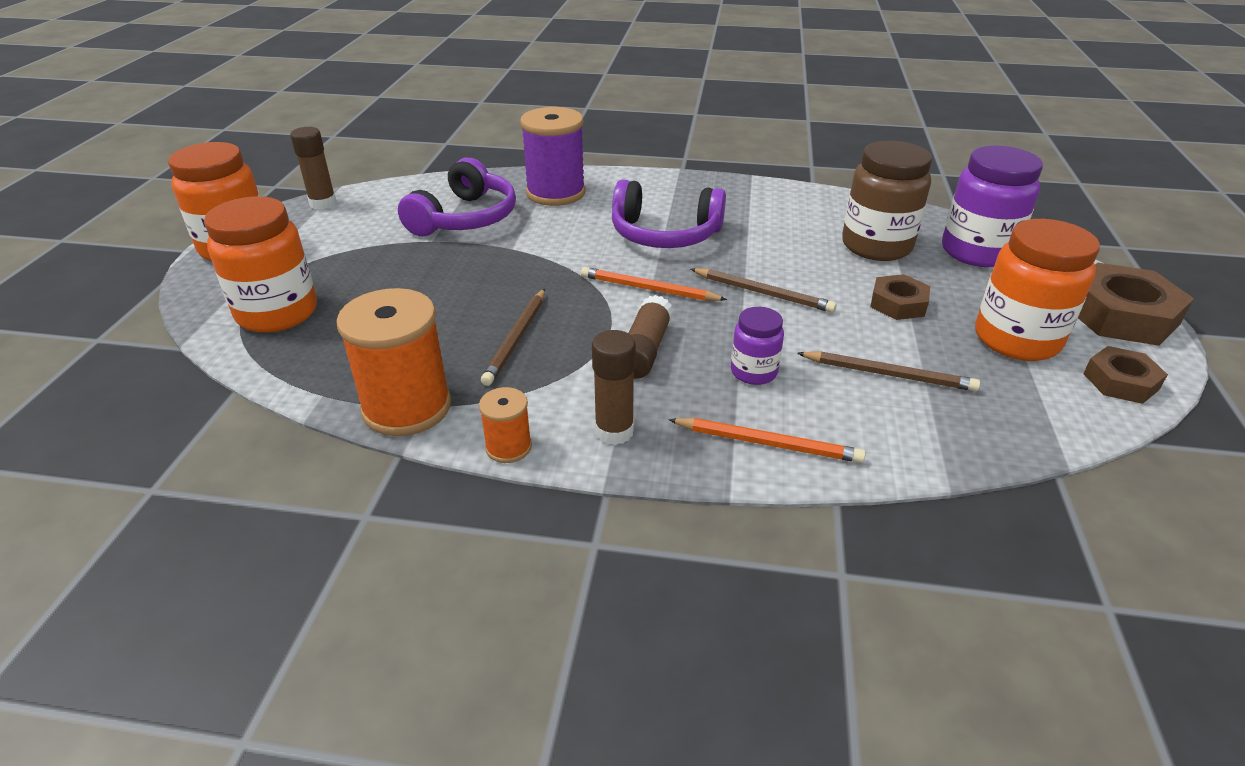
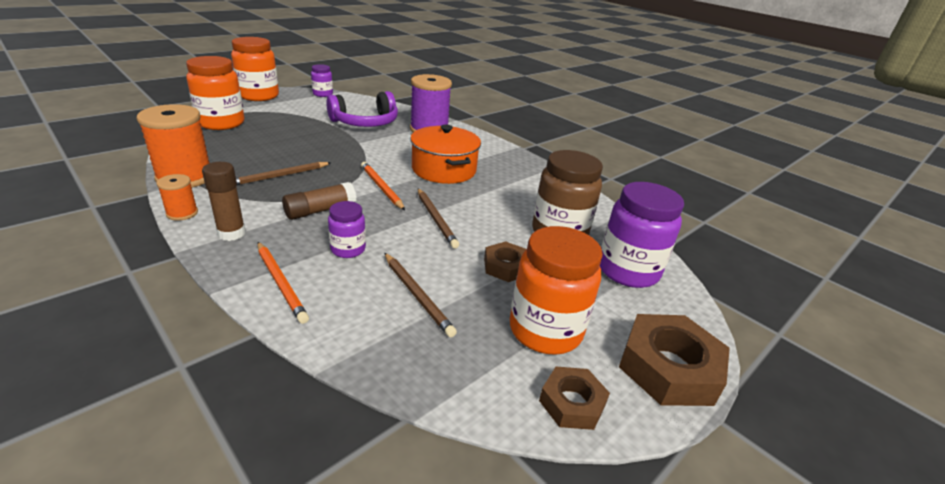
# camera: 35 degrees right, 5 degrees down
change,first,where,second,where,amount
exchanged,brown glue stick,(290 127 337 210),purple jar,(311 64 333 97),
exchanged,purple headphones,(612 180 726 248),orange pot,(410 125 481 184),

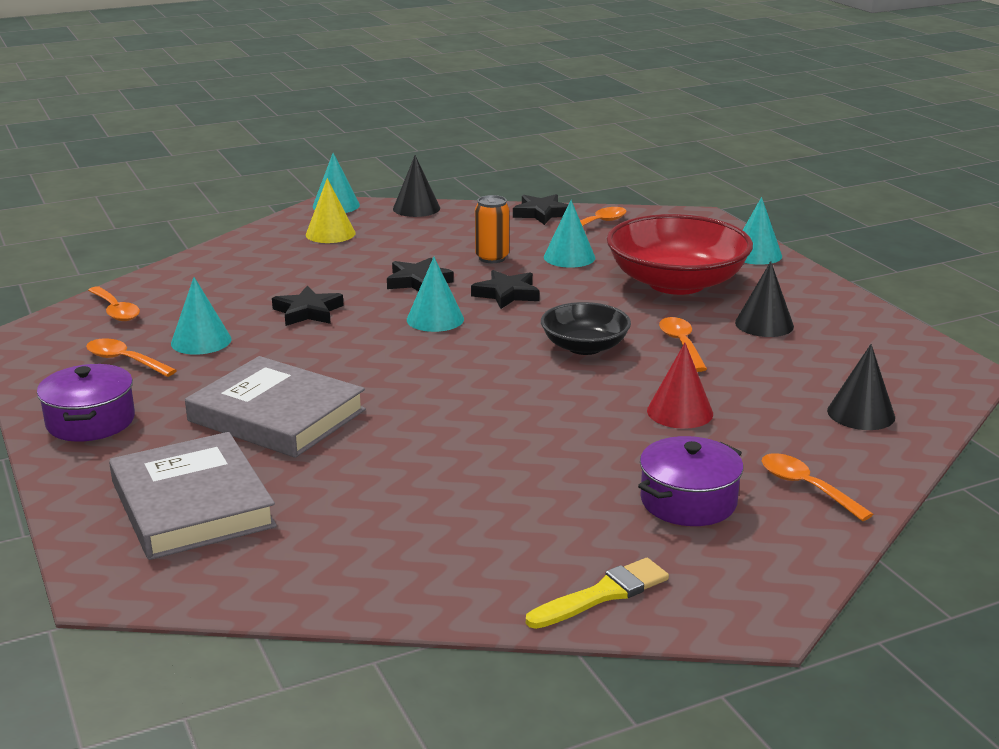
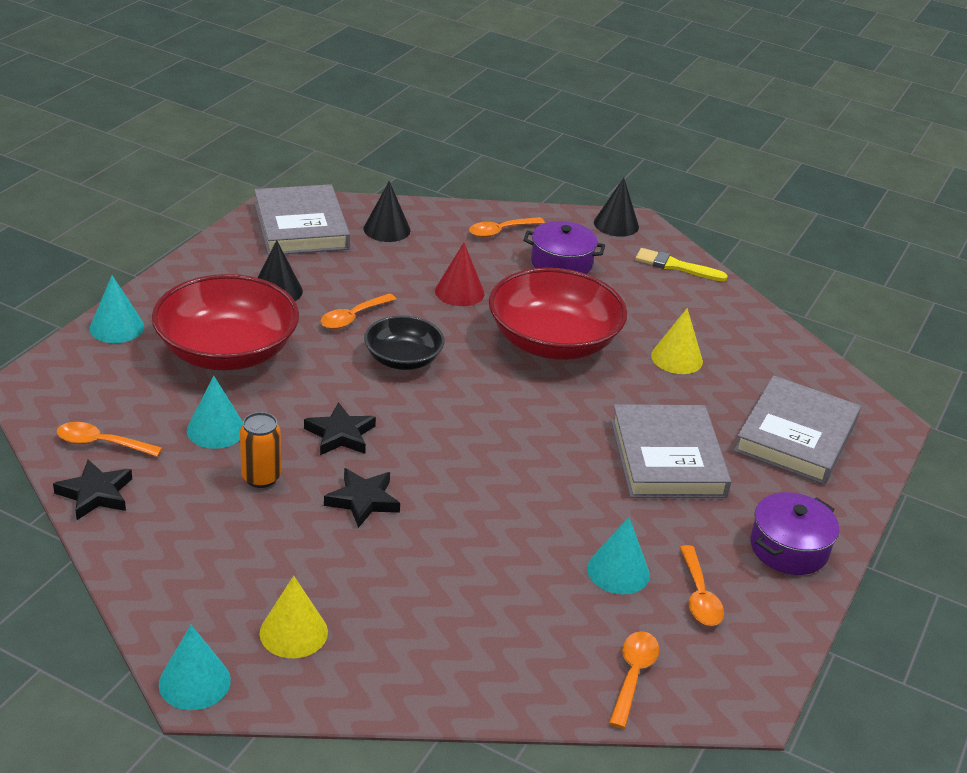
# camera: 130 degrees left, 10 degrees up
change,first,where,second,where,amount
missing,black star,(272 286 344 326),,,
relocated,black cone,(393 155 440 217),,(594 178 639 237),
missing,turquoise cone,(407 257 464 332),,,
spun,orange spoon,(762 453 873 521),,(469 217 545 238),45 degrees clockwise
appeared,,,grey book,(254 184 350 255),
appeared,,,red bowl,(489 268 627 360),
appeared,,,yellow cone,(651 308 703 374),

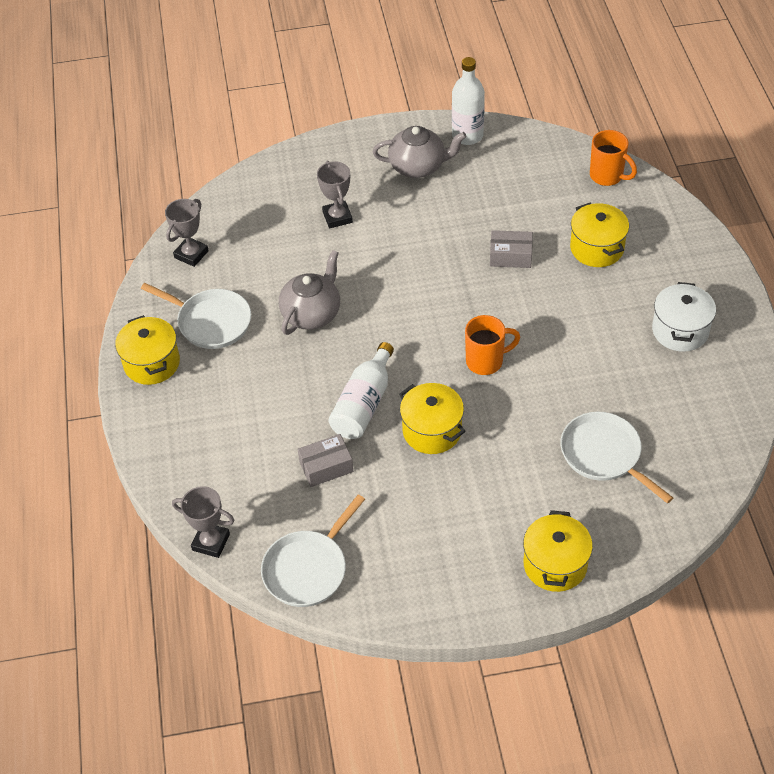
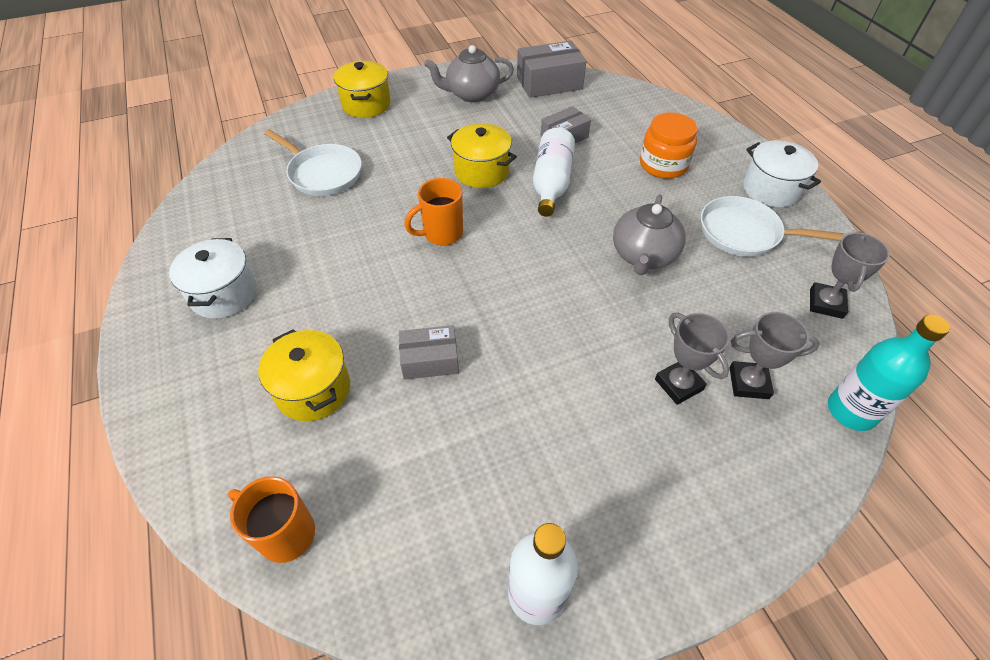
# camera: 165 degrees right, 0 degrees up
change,first,where,second,where,amount
colour,yellow pot,(115 315 180 385),white pot,(743 140 821 207),
relocated,grey trophy,(172 486 235 558),,(729 312 820 399),
exchanged,white pan,(261 494 365 607),grey box,(517 41 586 98),
relocated,grey teapot,(373 126 467 178),,(424 45 514 102),
appeared,,,orange jar,(640 113 697 179),
appeared,,,turquoise bottle,(828 314 950 431),

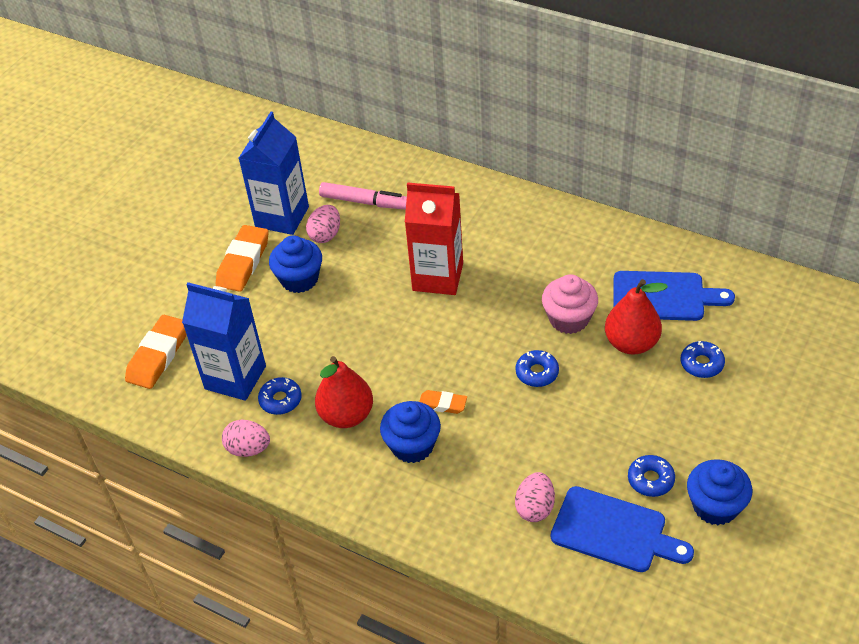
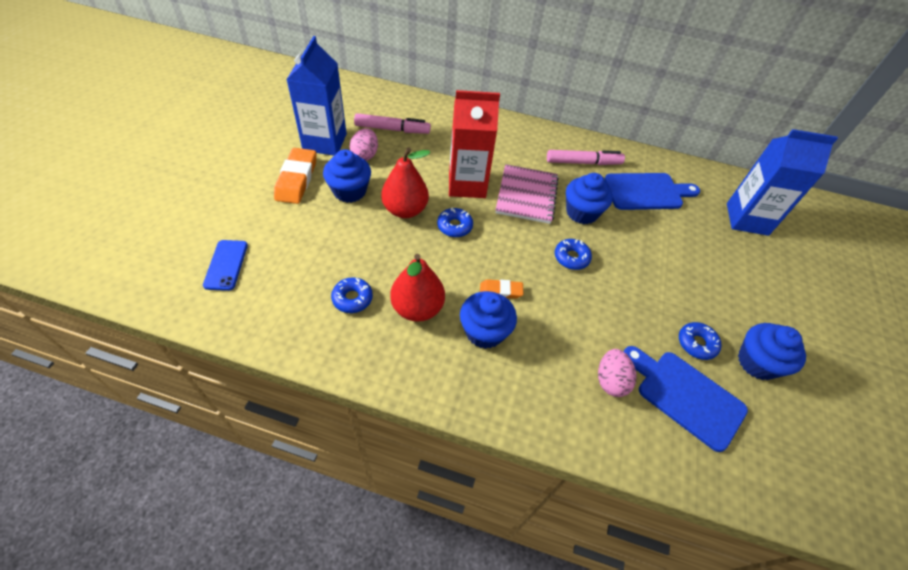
# camera: 20 degrees left, 5 degrees up
change,first,where,second,where,amount
exchanged,orange eraser,(125 315 186 389),blue phone,(203 240 248 291),
relocated,blue carton,(182 282 266 401),,(727 129 838 236),
missing,pink egg,(222 420 270 457),,,
colour,pink cupcake,(542 274 598 334),blue cupcake,(566 173 613 224),
spun,blue cutting board,(551 486 694 572),,(624 346 748 452),150 degrees counterclockwise
relocated,red pear,(605 279 668 355),,(381 147 430 218),
relocated,blue donut,(681 341 725 378),,(437 208 473 237),
appeared,,,pink notebook,(496 164 559 224),
appeared,,,pink marker,(547 150 625 165),

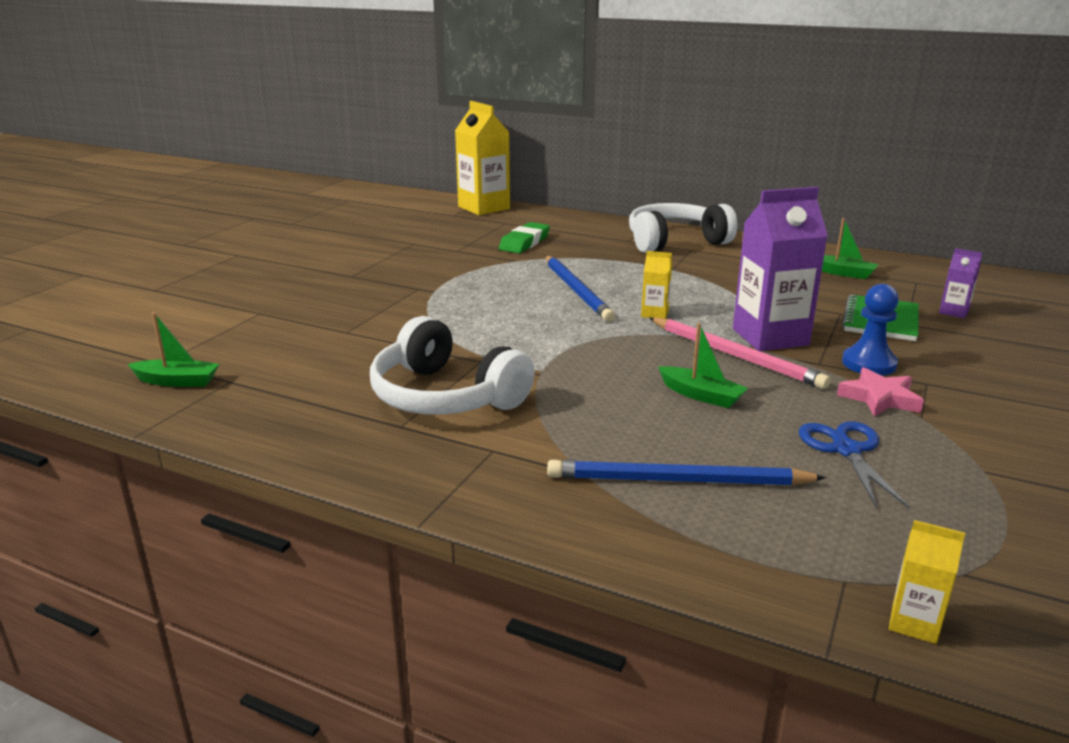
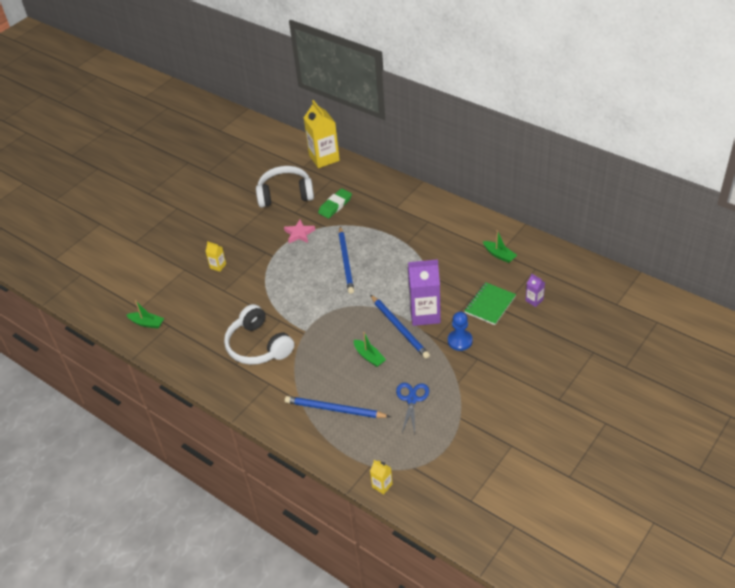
# camera: 15 degrees right, 20 degrees up
change,first,where,second,where,amount
relocated,white headphones,(629 203 738 253),,(256 166 314 208),
relocated,yellow carton,(641 251 672 318),,(205 241 226 272),
colour,pink pencil,(649 317 831 389),blue pencil,(371 295 430 359),
relocated,pink star,(837 367 924 417),,(284 219 315 243),

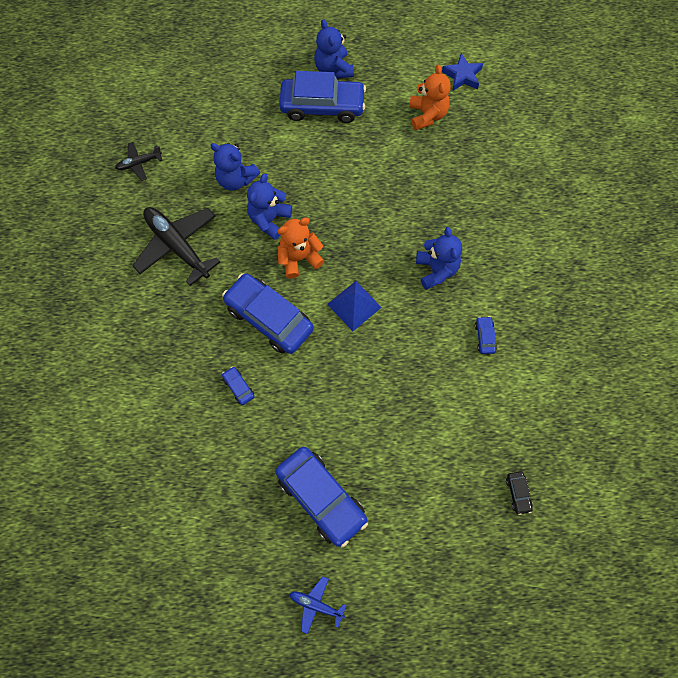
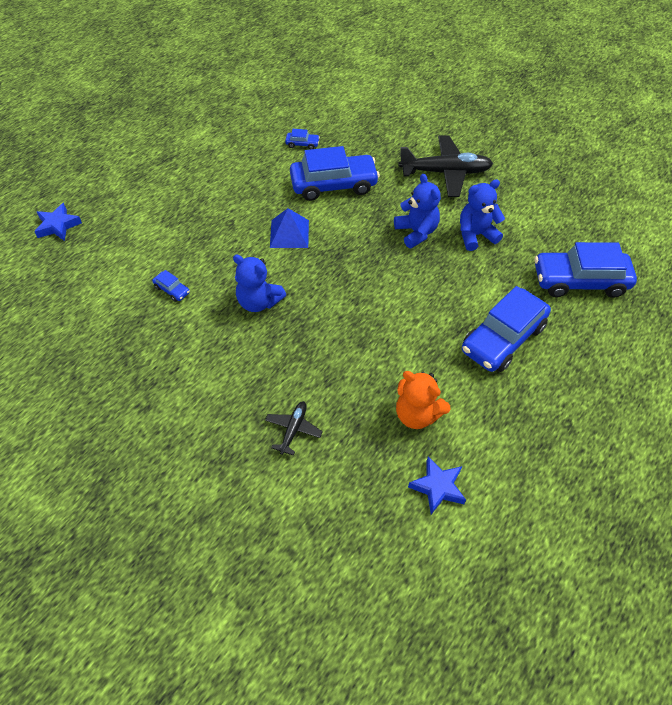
# camera: 130 degrees right, 15 degrees down
change,first,where,second,where,amount
relocated,black plane,(115 142 162 181),,(265 401 323 456),
relocated,blue car,(275 447 368 547),,(534 242 637 298),
missing,orange teddy bear,(277 218 324 279),,,
missing,blue plane,(290 576 347 634),,,
missing,blue teddy bear,(314 19 354 78),,,
exchanged,black car,(506 471 533 515),blue star,(34 203 82 241),

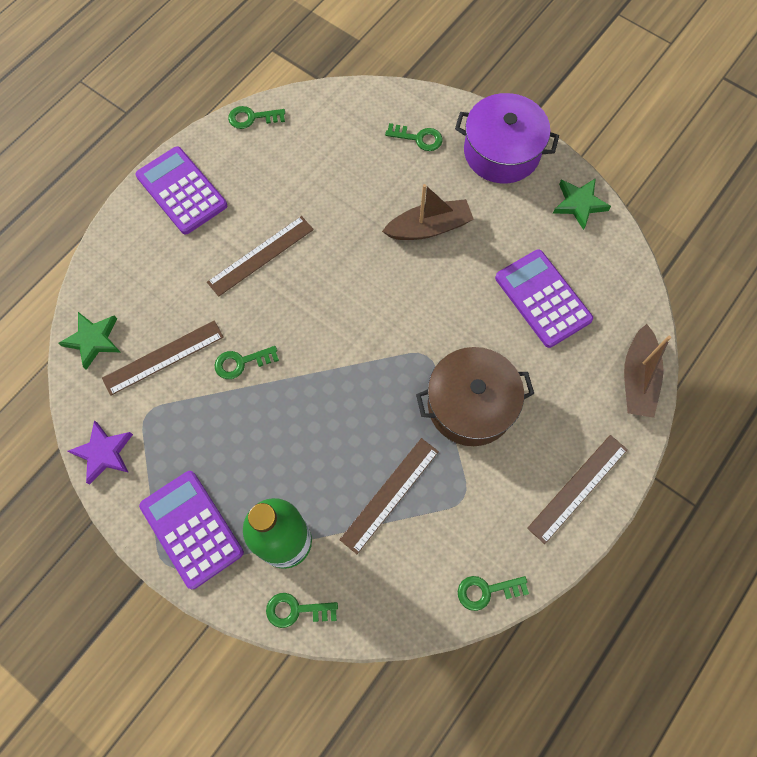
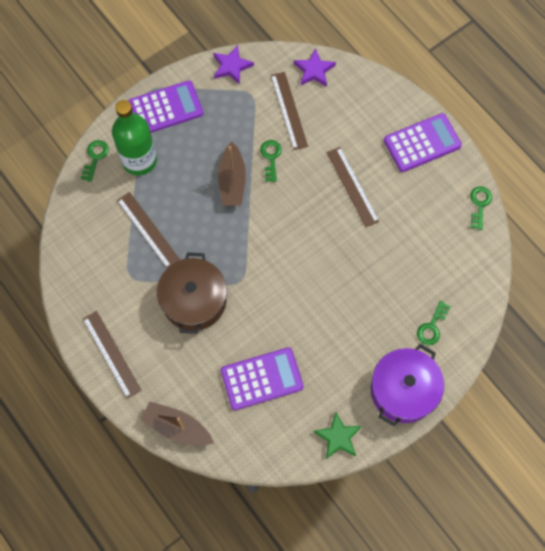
# camera: 105 degrees right, 0 degrees up
change,first,where,second,where,amount
colour,green star,(59 312 120 370),purple star,(294 48 336 87),
relocated,brown boat,(382 184 474 240),,(218 142 246 206),
missing,green key,(458 576 529 611),,,

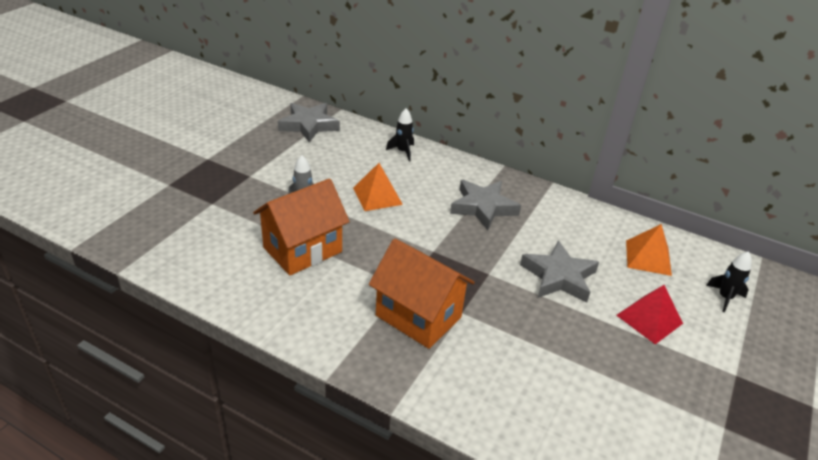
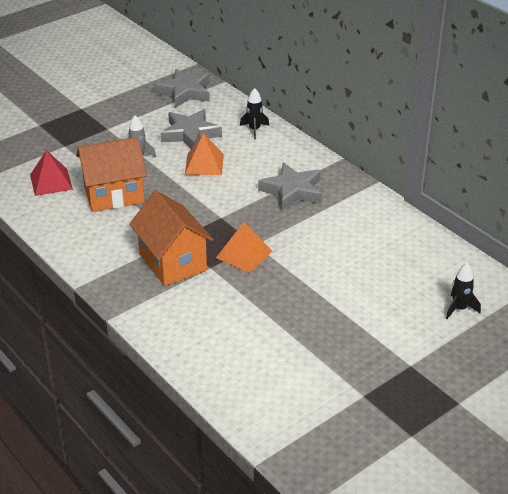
# camera: 25 degrees right, 0 degrees up
change,first,where,second,where,amount
relocated,grey star,(520 241 599 303),,(160 109 222 149),
relocated,red pyramid,(616 285 683 344),,(30 150 73 196),
relocated,orange pyramid,(626 224 672 276),,(216 222 272 273),

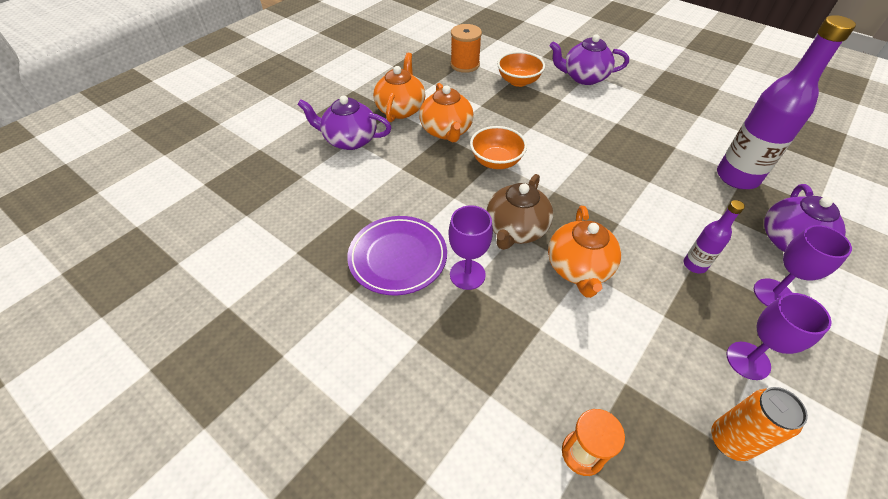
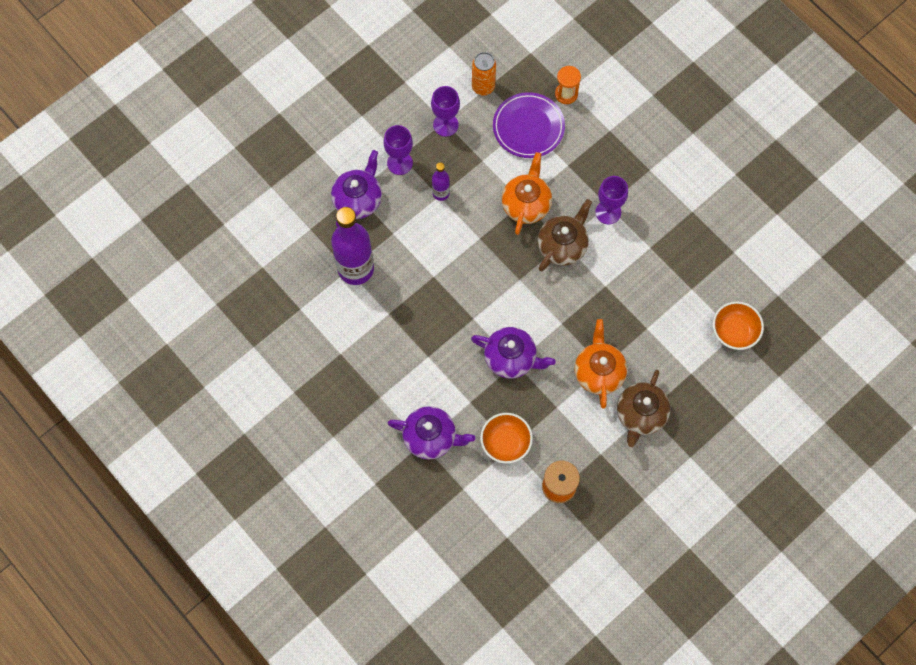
# camera: 170 degrees left, 20 degrees up
change,first,where,second,where,amount
relocated,purple teapot,(297 95 392 150),,(471 327 556 379),
relocated,purple plate,(347 216 447 296),,(493 92 565 158),
colour,orange teapot,(373 53 425 122),brown teapot,(617 370 670 447),
relocated,orange bowl,(470 126 527 169),,(713 301 764 350),

